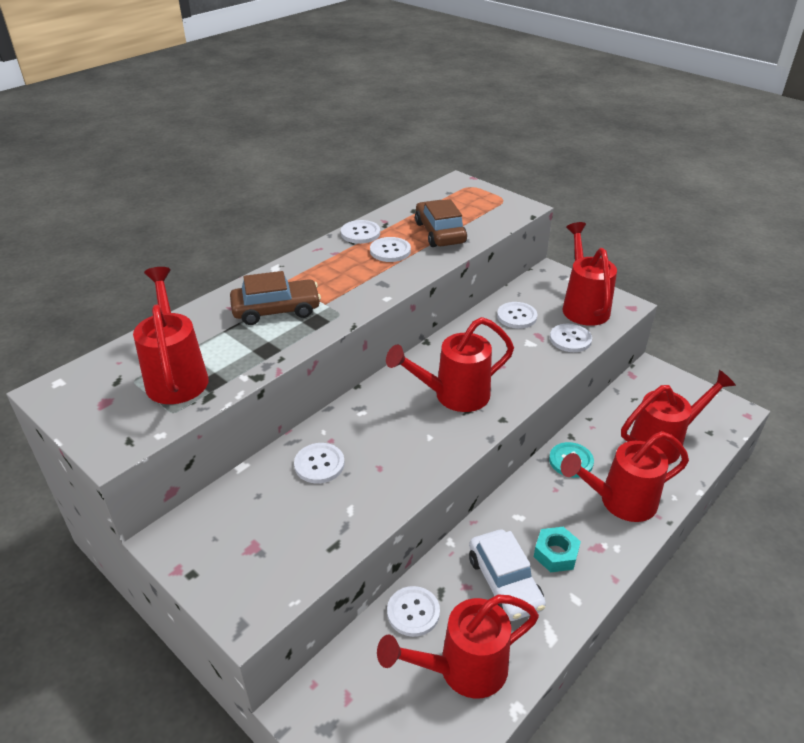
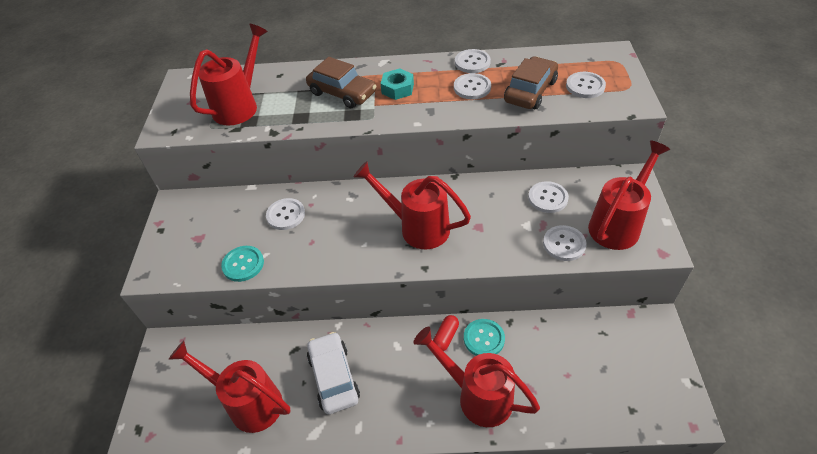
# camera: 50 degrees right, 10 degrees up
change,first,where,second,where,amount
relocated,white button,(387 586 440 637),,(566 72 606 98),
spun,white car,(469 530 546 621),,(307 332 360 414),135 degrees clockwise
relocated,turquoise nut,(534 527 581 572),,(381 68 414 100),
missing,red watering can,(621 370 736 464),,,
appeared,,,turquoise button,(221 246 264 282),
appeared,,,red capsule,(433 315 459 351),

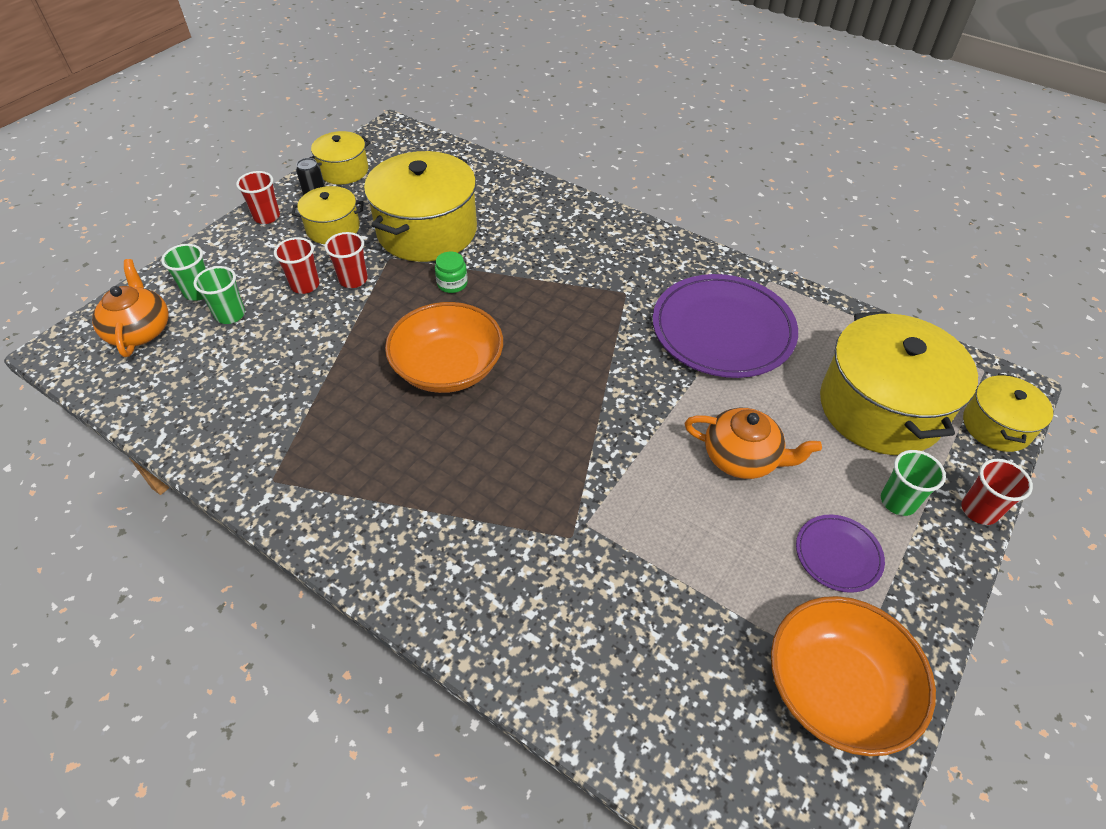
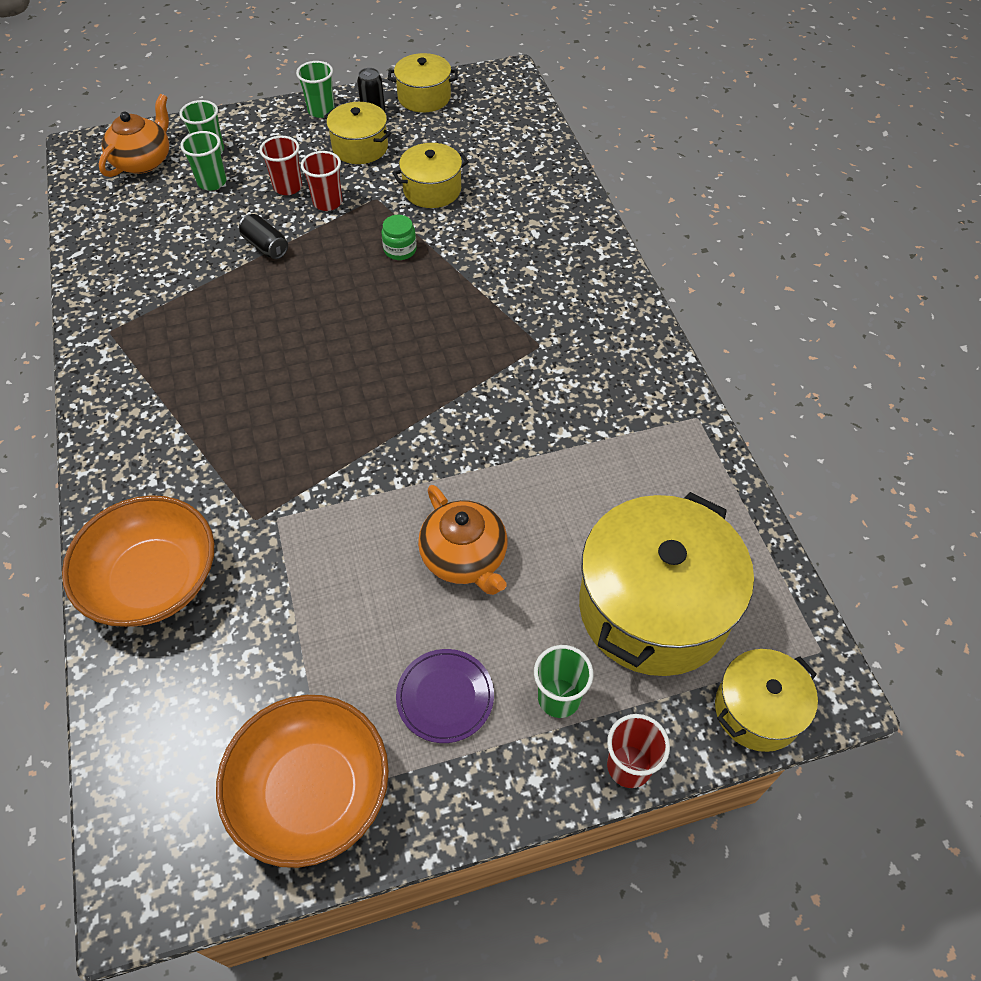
# camera: 40 degrees right, 5 degrees up
change,first,where,second,where,amount
colour,red cup,(236 171 280 224),green cup,(296 61 335 118),
size,yellow pot,(364 151 477 262),,(393 143 469 208),x0.54
relocated,orange bowl,(385 302 503 393),,(62 495 214 627),
missing,purple plate,(653 274 798 378),,,
appeared,,,black can,(239 214 288 259),

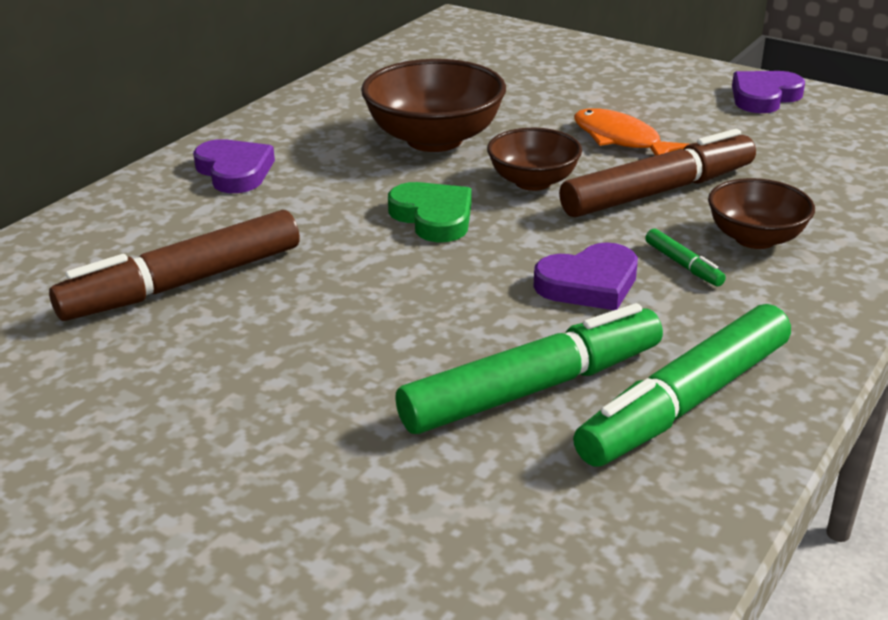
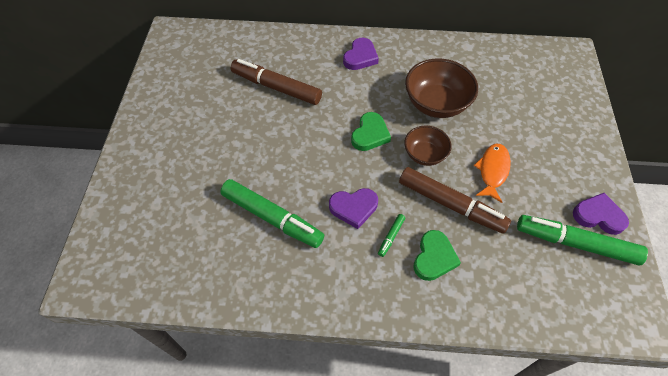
# camera: 60 degrees right, 25 degrees up
change,first,where,second,where,amount
spun,purple heart,(534 242 638 310),,(329 188 378 229),45 degrees counterclockwise
relocated,green marker,(573 304 791 467),,(517 215 648 265),
exchanged,brown bowl,(708 178 815 249),green heart,(414 230 461 281),

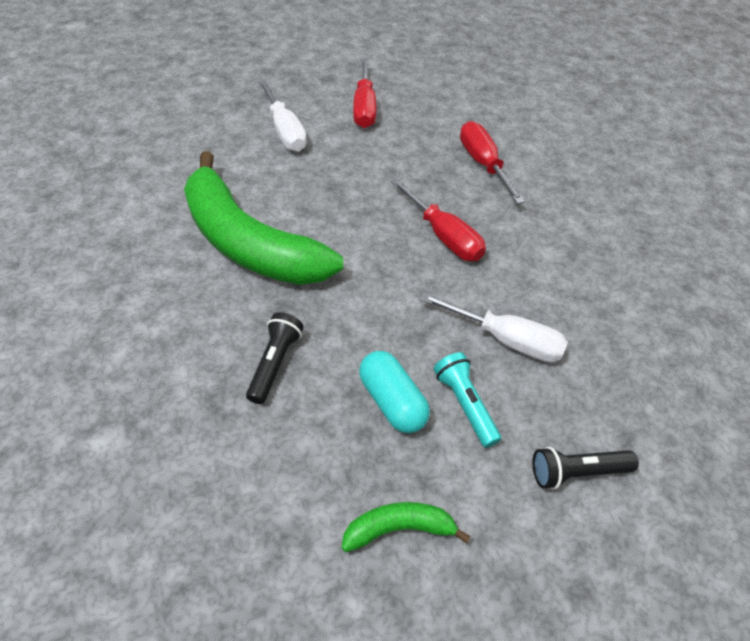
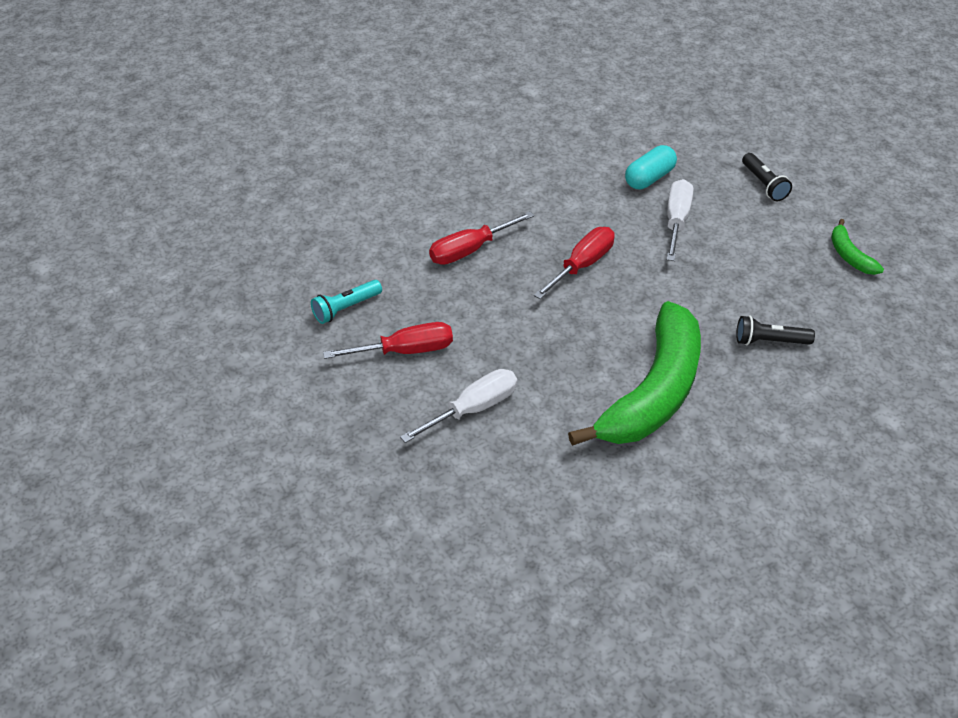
# camera: 100 degrees left, 5 degrees down
change,first,where,second,where,amount
relocated,turquoise capsule,(359 351 430 433),,(625 145 677 189),
relocated,turquoise flashlight,(434 352 501 448),,(311 280 382 324),

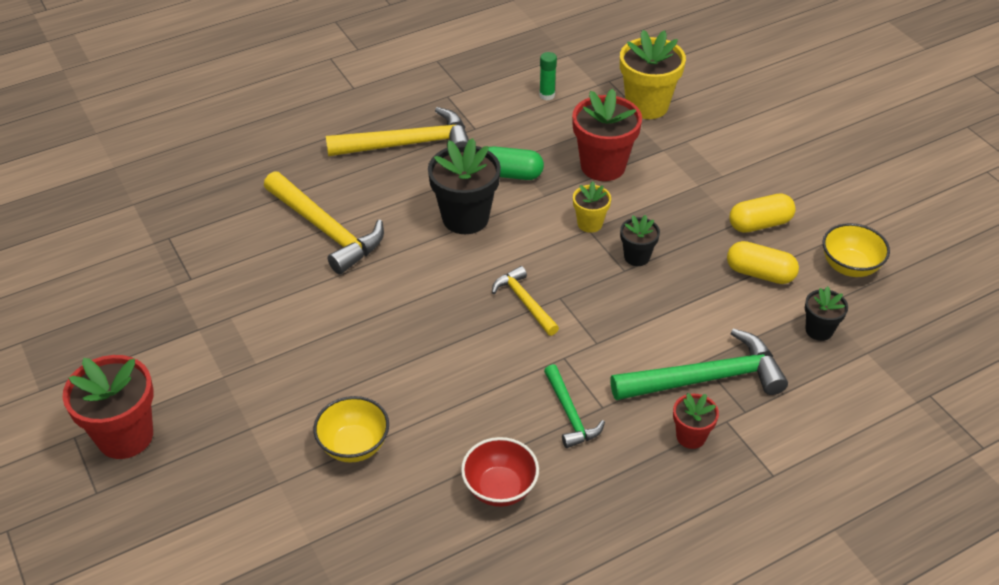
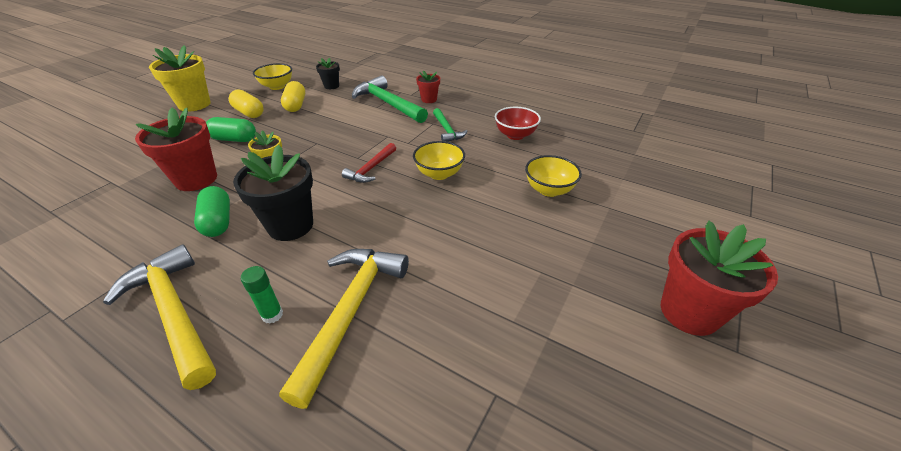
# camera: 120 degrees left, 5 degrees down
change,first,where,second,where,amount
colour,yellow hammer,(492 266 559 336),red hammer,(342 143 396 183),
relocated,green glue stick,(539 52 557 100),,(241 266 283 324),
spun,green hammer,(544 364 605 448),,(433 108 468 142),120 degrees clockwise
relocated,yellow flower pot,(620 30 686 119),,(149 45 211 112),
missing,black flower pot,(620 215 660 266),,,
appeared,,,green capsule,(206 117 256 142),
appeared,,,yellow bowl,(413 141 465 180),

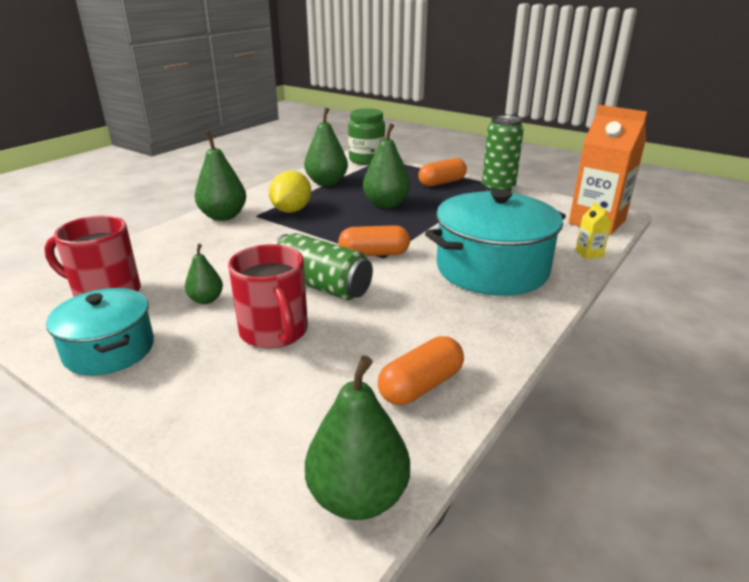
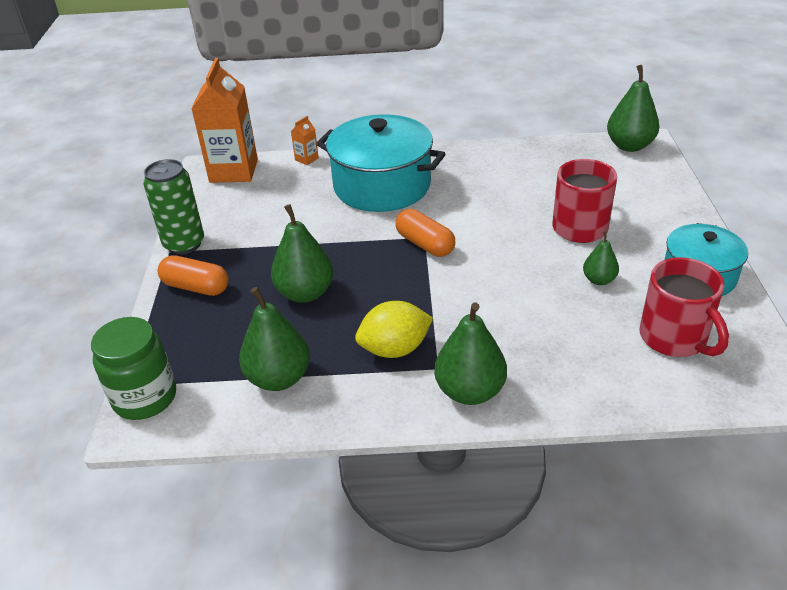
# camera: 125 degrees left, 10 degrees up
change,first,where,second,where,amount
missing,green can,(273 233 373 300),,,
missing,orange capsule,(378 336 464 405),,,
colour,yellow carton,(575 202 611 259),orange carton,(291 116 319 165),

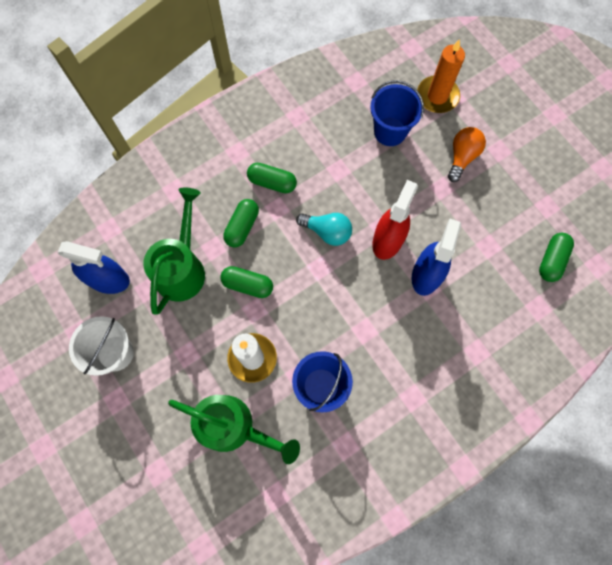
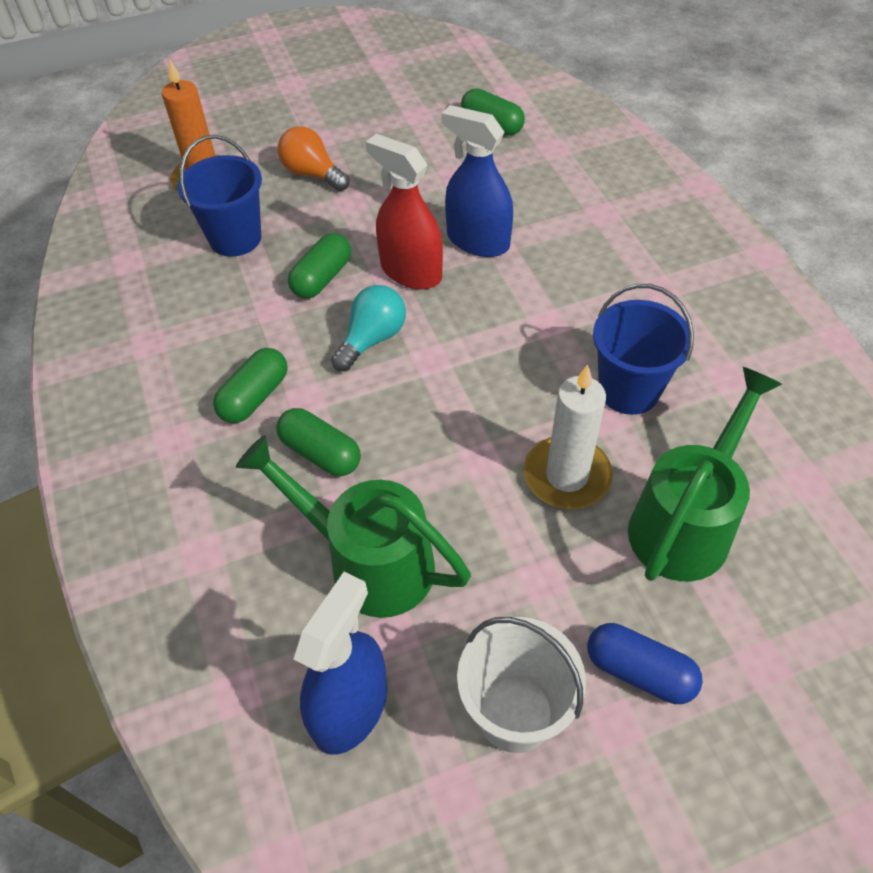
# camera: 75 degrees left, 20 degrees down
change,first,where,second,where,amount
relocated,green capsule,(220 266 273 298),,(288 233 351 299),
appeared,,,blue capsule,(587 623 703 704),

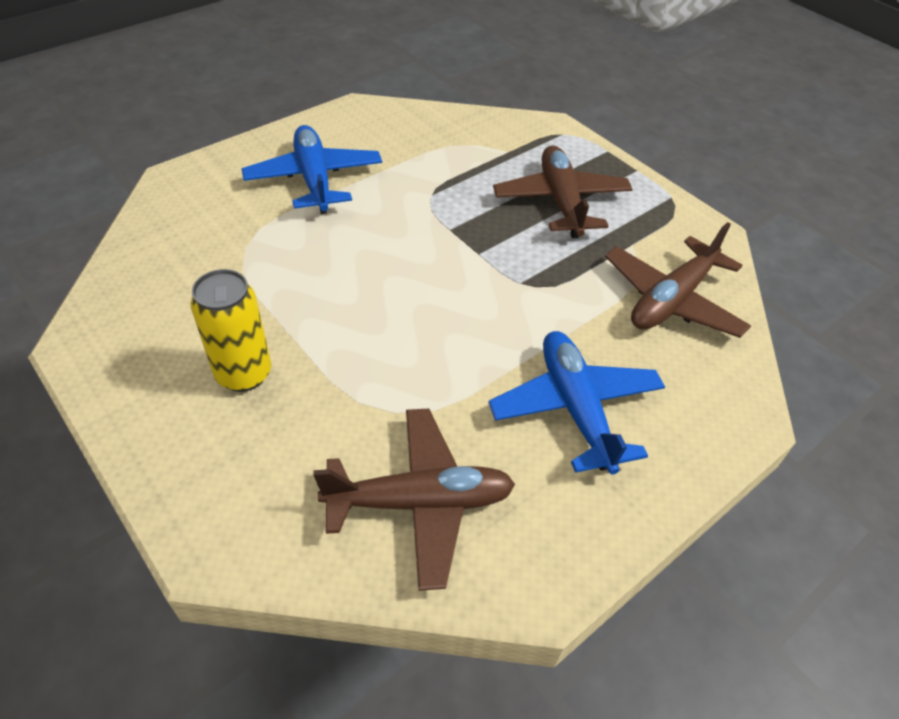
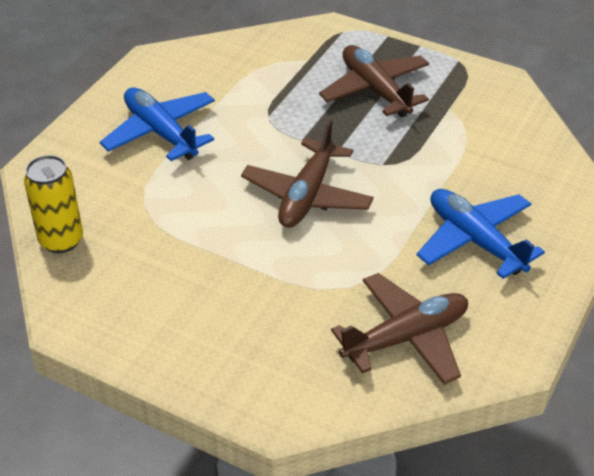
# camera: 20 degrees left, 5 degrees down
change,first,where,second,where,amount
relocated,yellow can,(190 269 271 392),,(24 155 83 253),
relocated,brown plane,(605 222 751 338),,(241 119 374 228),

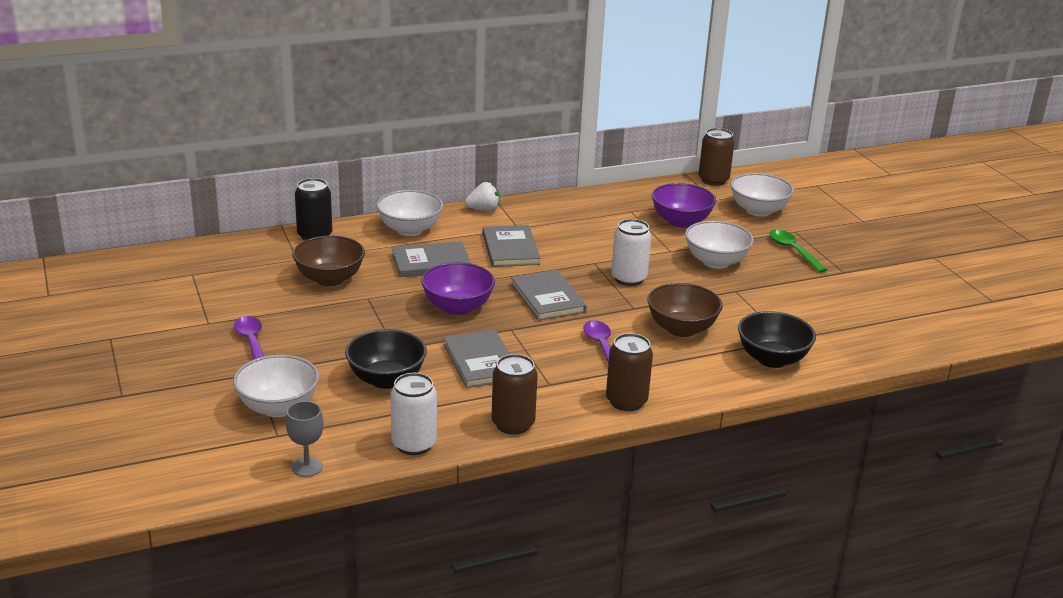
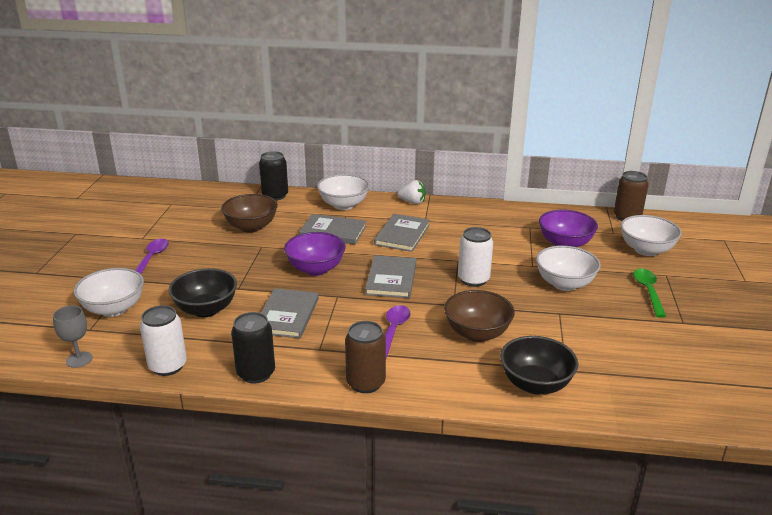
# camera: 30 degrees right, 0 degrees up
change,first,where,second,where,amount
colour,brown can,(491 354 538 435),black can,(231 312 275 384),

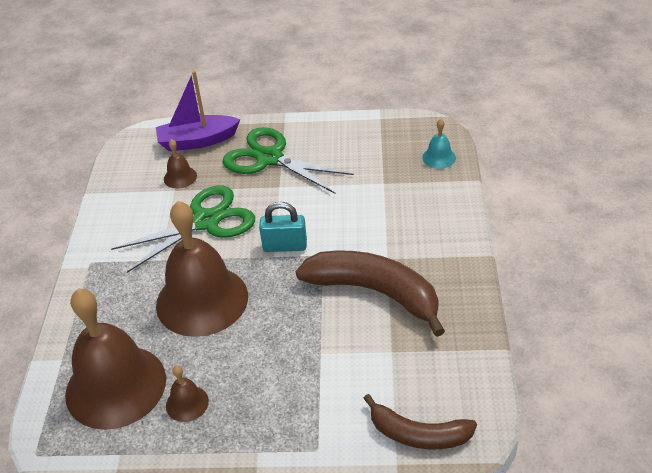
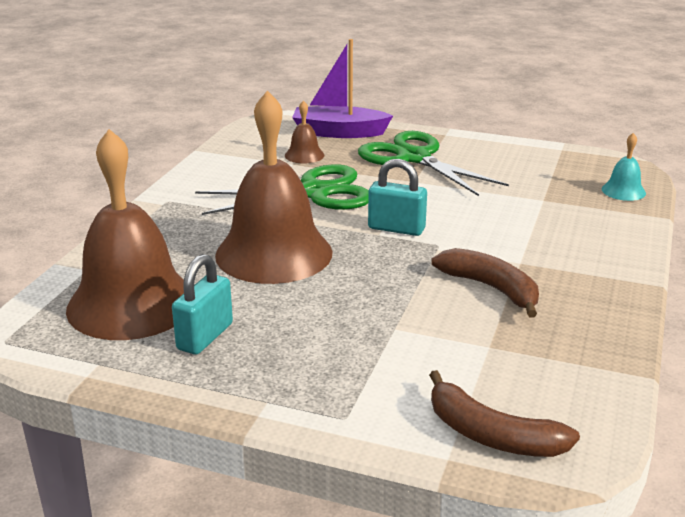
# camera: 15 degrees right, 15 degrees down
change,first,where,second,where,amount
exchanged,brown bell,(166 365 209 422),turquoise padlock,(172 254 233 355),
size,brown banana,(296 250 445 337),,(431 248 539 318),x0.62

